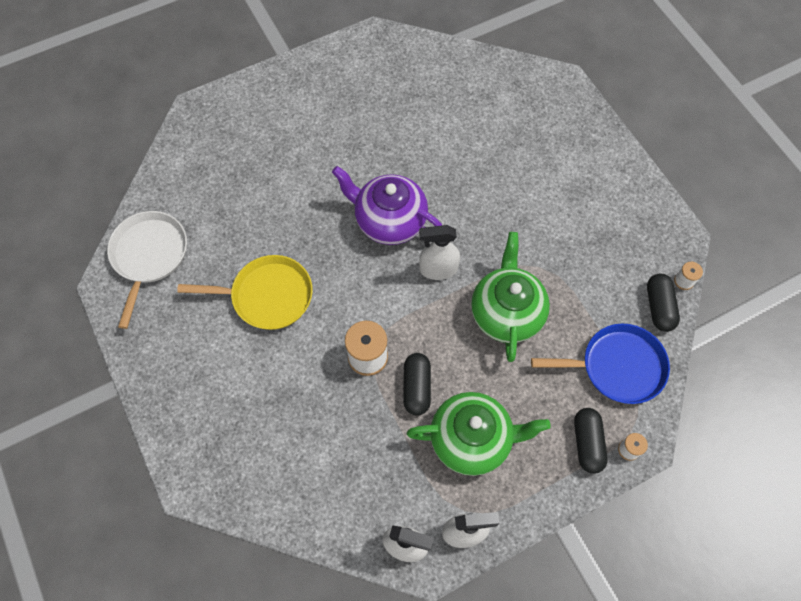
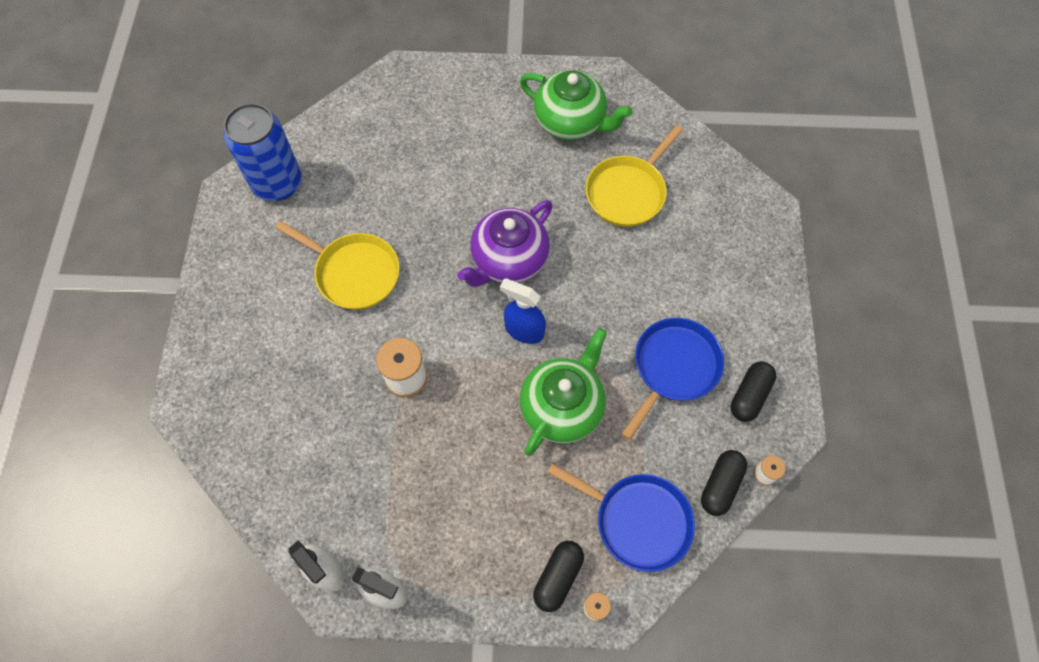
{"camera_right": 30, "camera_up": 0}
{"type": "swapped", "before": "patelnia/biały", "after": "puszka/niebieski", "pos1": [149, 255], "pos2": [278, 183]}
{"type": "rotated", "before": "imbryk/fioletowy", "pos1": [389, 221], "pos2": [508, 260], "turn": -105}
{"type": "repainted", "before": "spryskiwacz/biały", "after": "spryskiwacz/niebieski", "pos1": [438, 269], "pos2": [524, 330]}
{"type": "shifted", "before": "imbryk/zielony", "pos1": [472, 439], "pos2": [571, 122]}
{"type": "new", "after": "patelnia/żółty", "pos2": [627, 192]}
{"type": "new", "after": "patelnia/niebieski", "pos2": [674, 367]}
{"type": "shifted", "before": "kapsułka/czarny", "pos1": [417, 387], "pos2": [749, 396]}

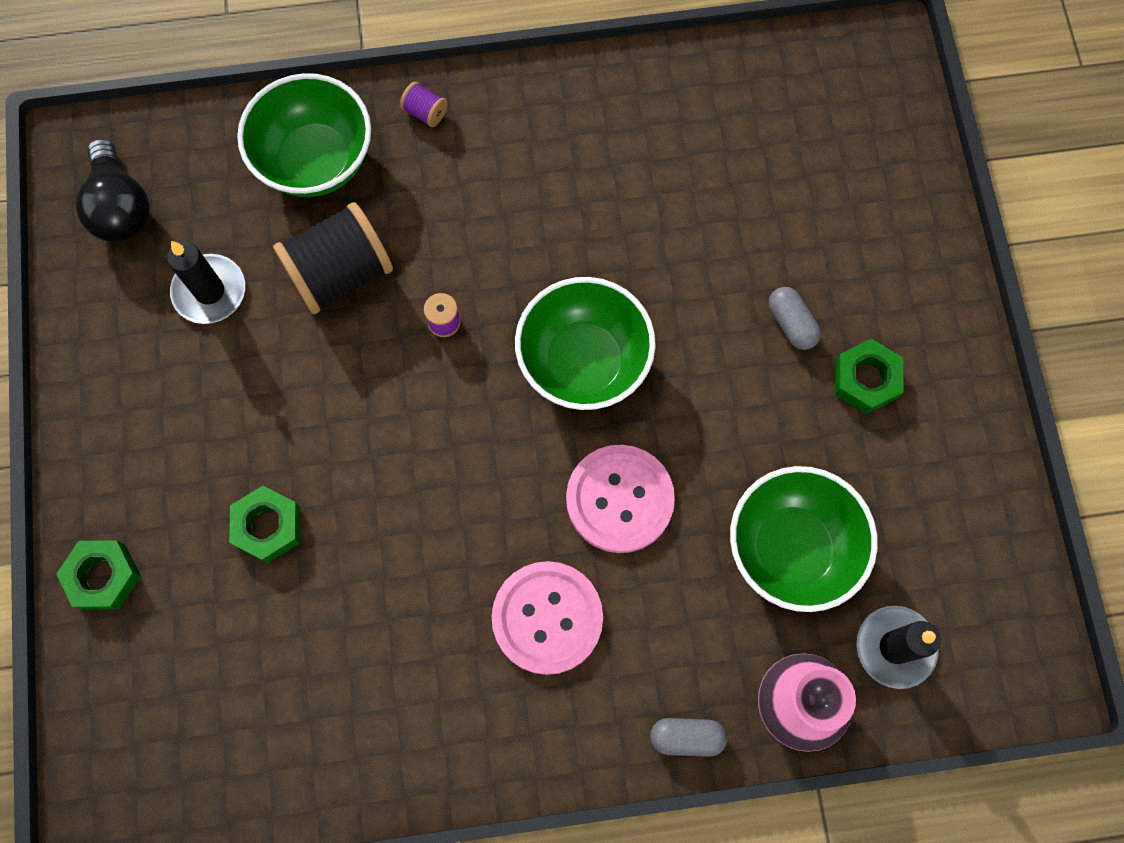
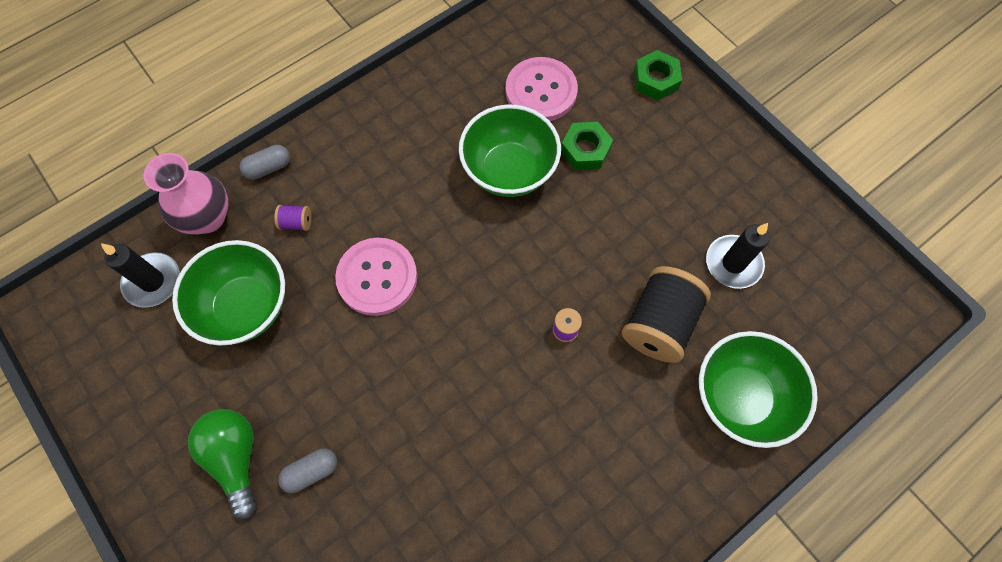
{"camera_right": 150, "camera_up": -5}
{"type": "swapped", "before": "nakrętka/zielony", "after": "żarówka/zielony", "pos1": [865, 380], "pos2": [236, 457]}
{"type": "shifted", "before": "szpulka/fioletowy", "pos1": [425, 112], "pos2": [296, 223]}
{"type": "rotated", "before": "kapsułka/szary", "pos1": [791, 323], "pos2": [311, 471], "turn": -60}
{"type": "shifted", "before": "miska/zielony", "pos1": [584, 362], "pos2": [509, 171]}
{"type": "shifted", "before": "guzik/różowy", "pos1": [547, 618], "pos2": [541, 91]}
{"type": "gone", "before": "żarówka/czarny", "pos1": [121, 207]}

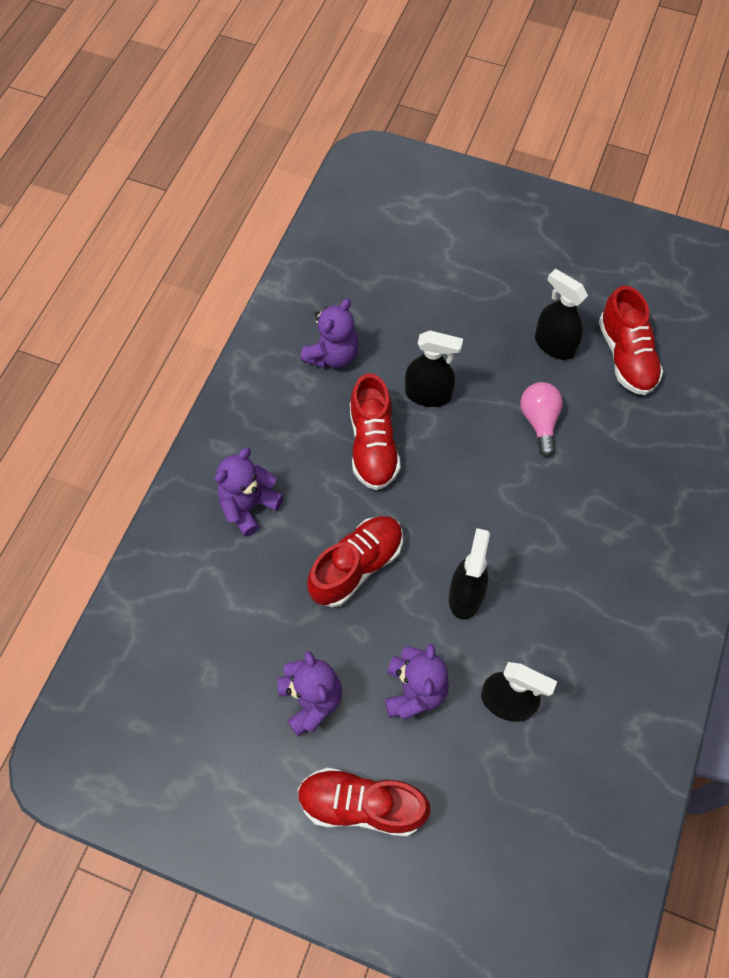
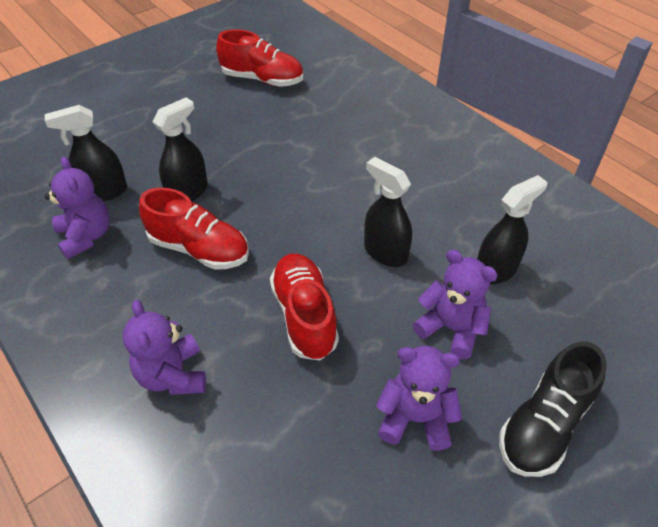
{"camera_right": -60, "camera_up": -15}
{"type": "shifted", "before": "spryskiwacz/czarny", "pos1": [554, 345], "pos2": [104, 192]}
{"type": "repainted", "before": "but/czerwony", "after": "but/czarny", "pos1": [361, 805], "pos2": [544, 425]}
{"type": "gone", "before": "żarówka/różowy", "pos1": [539, 421]}

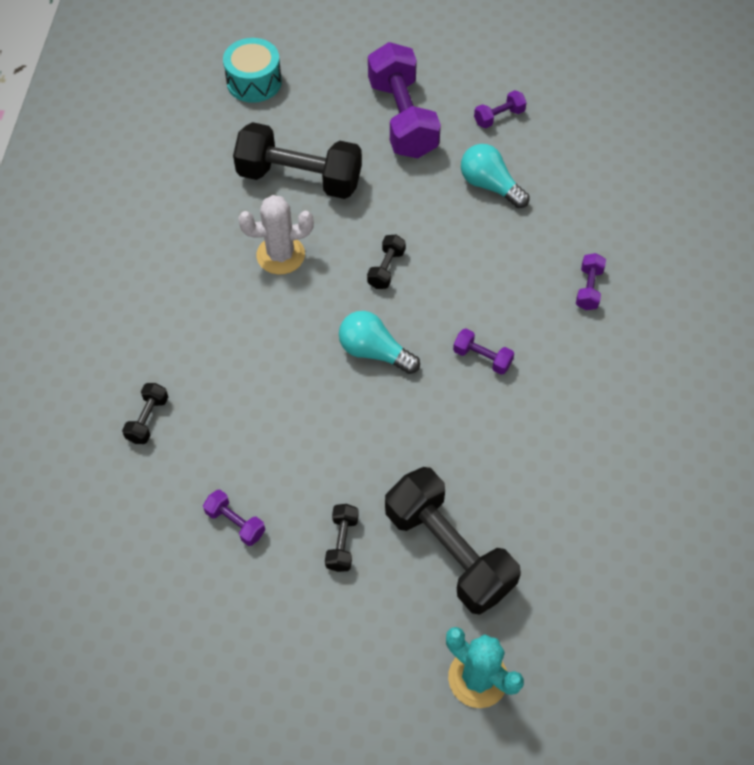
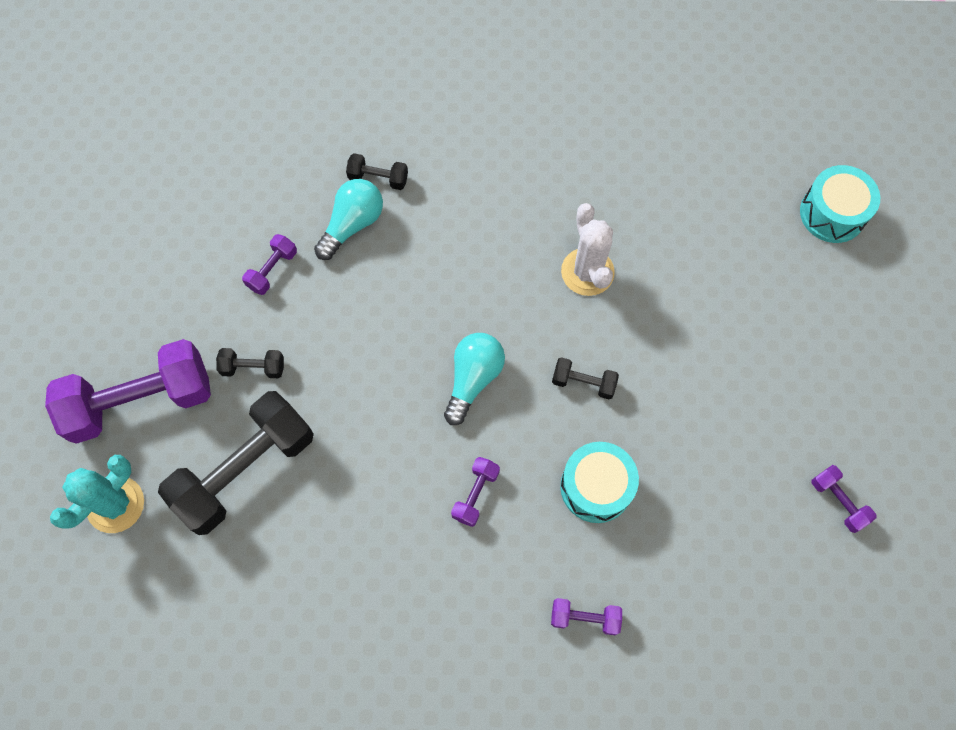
{"camera_right": 85, "camera_up": 10}
{"type": "shifted", "before": "hantel/fioletowy", "pos1": [402, 118], "pos2": [141, 401]}
{"type": "shifted", "before": "żarówka/turkusowy", "pos1": [490, 186], "pos2": [352, 225]}
{"type": "new", "after": "bęben/turkusowy", "pos2": [596, 487]}
{"type": "gone", "before": "hantel/czarny", "pos1": [299, 178]}

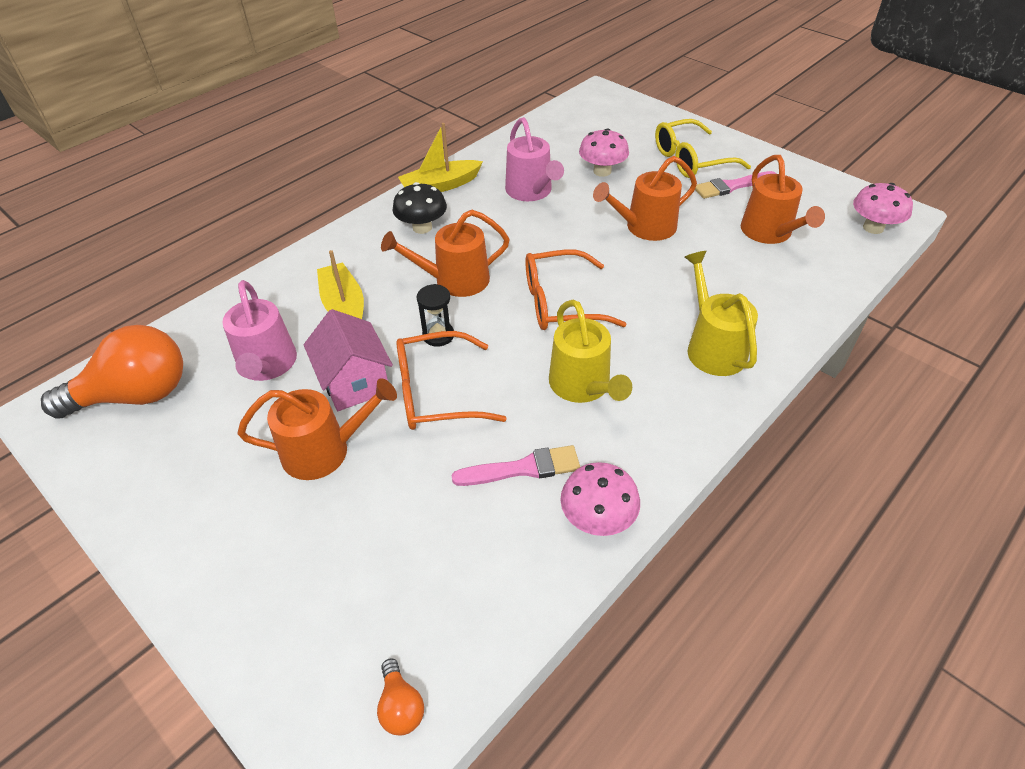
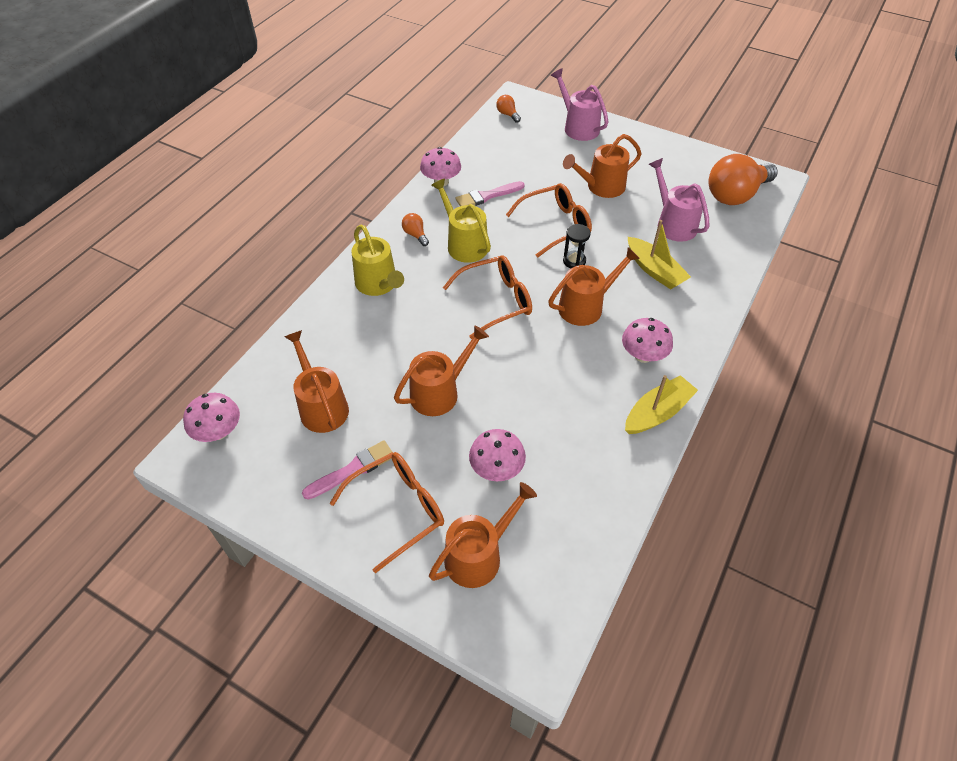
{"camera_right": 165, "camera_up": 5}
{"type": "repainted", "before": "okulary/żółty", "after": "okulary/pomarańczowy", "pos1": [691, 160], "pos2": [397, 510]}
{"type": "new", "after": "żarówka/pomarańczowy", "pos2": [415, 235]}
{"type": "new", "after": "konewka/pomarańczowy", "pos2": [478, 555]}
{"type": "shifted", "before": "konewka/różowy", "pos1": [531, 191], "pos2": [578, 127]}
{"type": "repainted", "before": "grzyb/czarny", "after": "grzyb/różowy", "pos1": [422, 227], "pos2": [643, 355]}
{"type": "gone", "before": "domek/różowy", "pos1": [355, 382]}

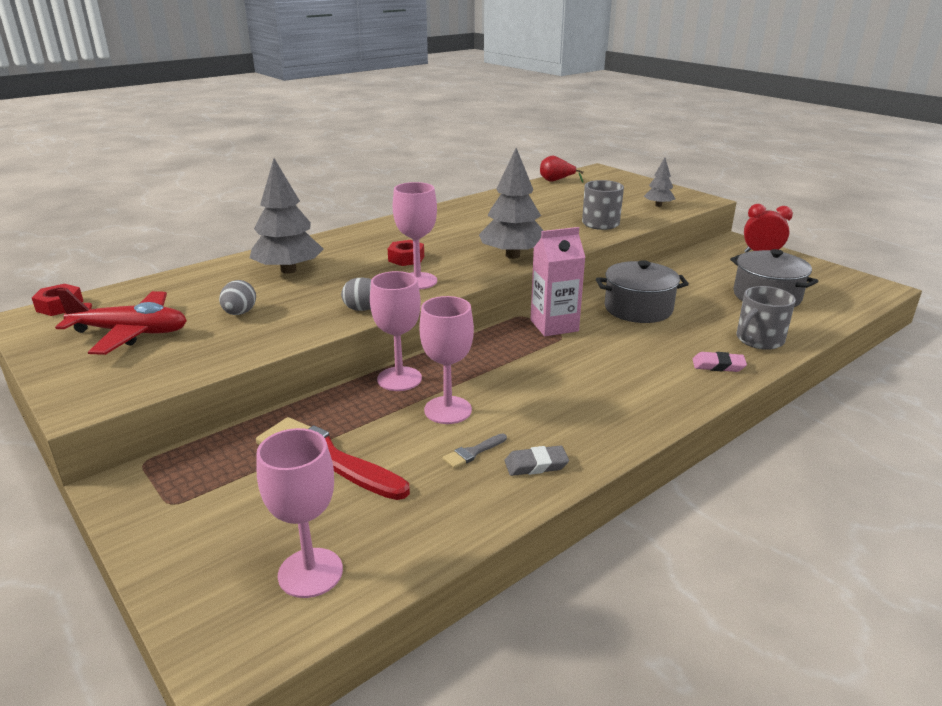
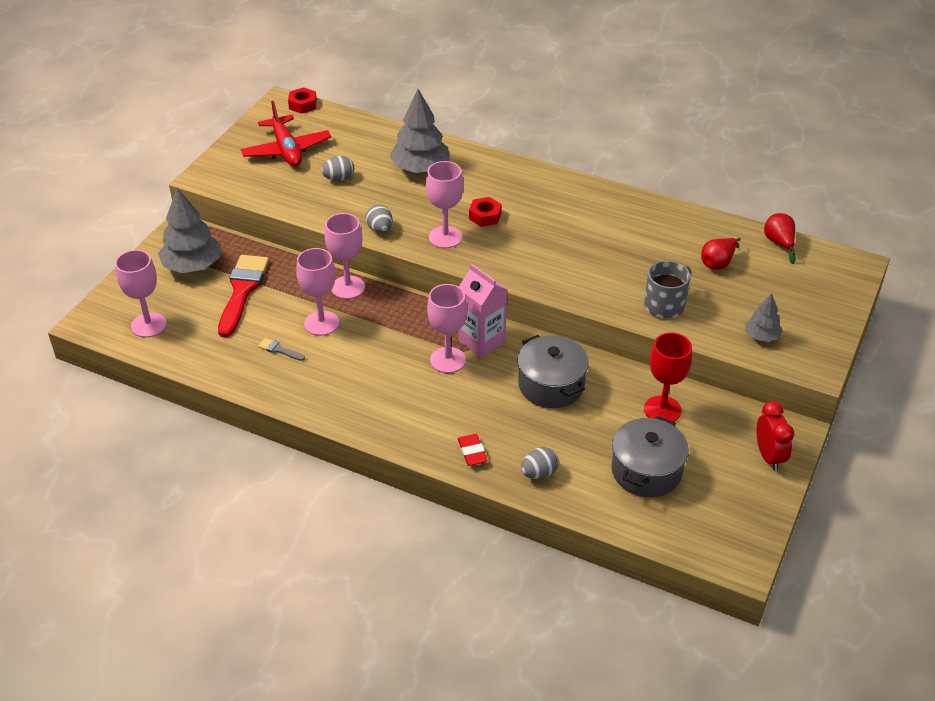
{"camera_right": 65, "camera_up": 15}
{"type": "shifted", "before": "drzewko/szary", "pos1": [512, 255], "pos2": [193, 266]}
{"type": "new", "after": "kielich/różowy", "pos2": [447, 360]}
{"type": "repainted", "before": "gumka do mazania/różowy", "after": "gumka do mazania/czerwony", "pos1": [718, 365], "pos2": [472, 452]}
{"type": "swapped", "before": "kubek/szary", "after": "jajko/szary", "pos1": [759, 340], "pos2": [539, 473]}
{"type": "new", "after": "kielich/czerwony", "pos2": [662, 410]}
{"type": "new", "after": "gruszka/czerwony", "pos2": [718, 263]}
{"type": "gone", "before": "gumka do mazania/szary", "pos1": [536, 465]}

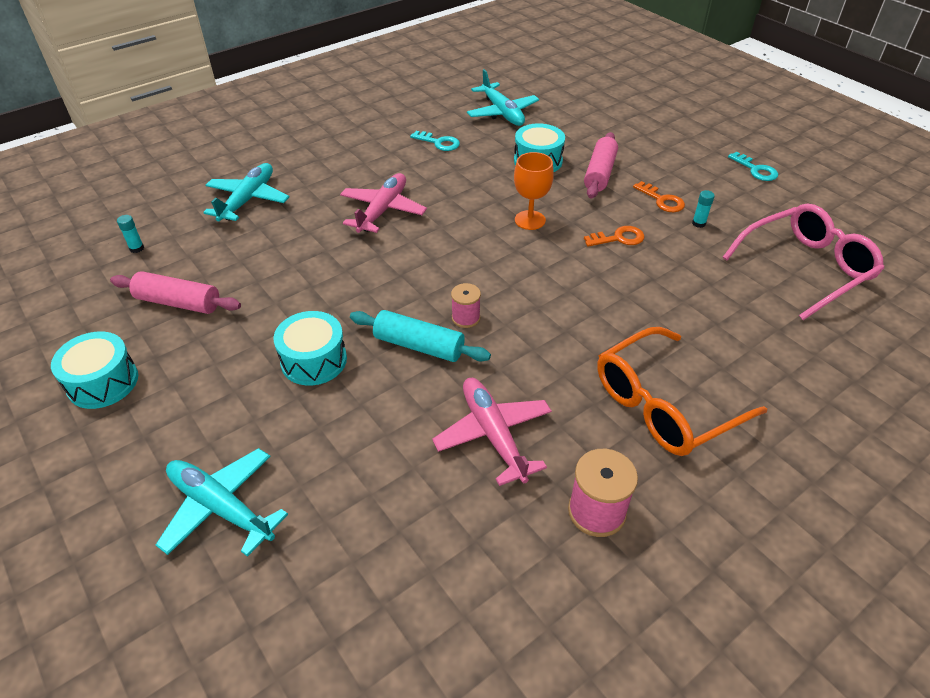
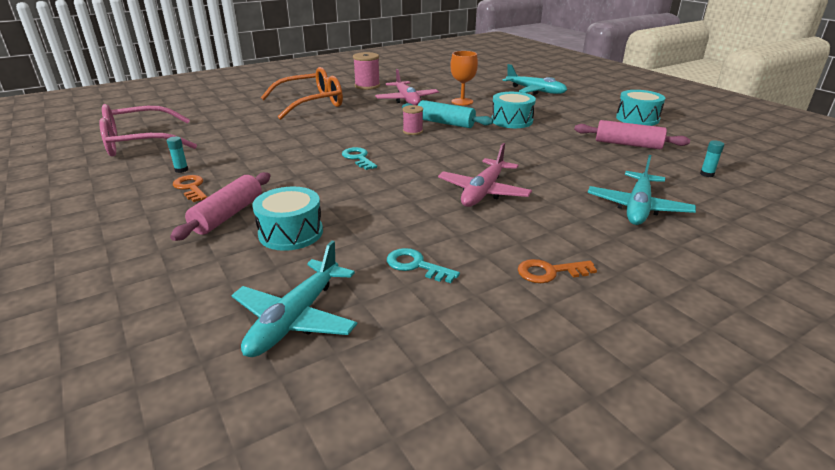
{"camera_right": -175, "camera_up": -15}
{"type": "rotated", "before": "samolot/turkusowy", "pos1": [502, 112], "pos2": [296, 318], "turn": -135}
{"type": "shifted", "before": "klucz/turkusowy", "pos1": [756, 170], "pos2": [358, 158]}
{"type": "shifted", "before": "kielich/pomarańczowy", "pos1": [530, 220], "pos2": [462, 101]}
{"type": "shifted", "before": "klucz/pomarańczowy", "pos1": [618, 238], "pos2": [549, 272]}

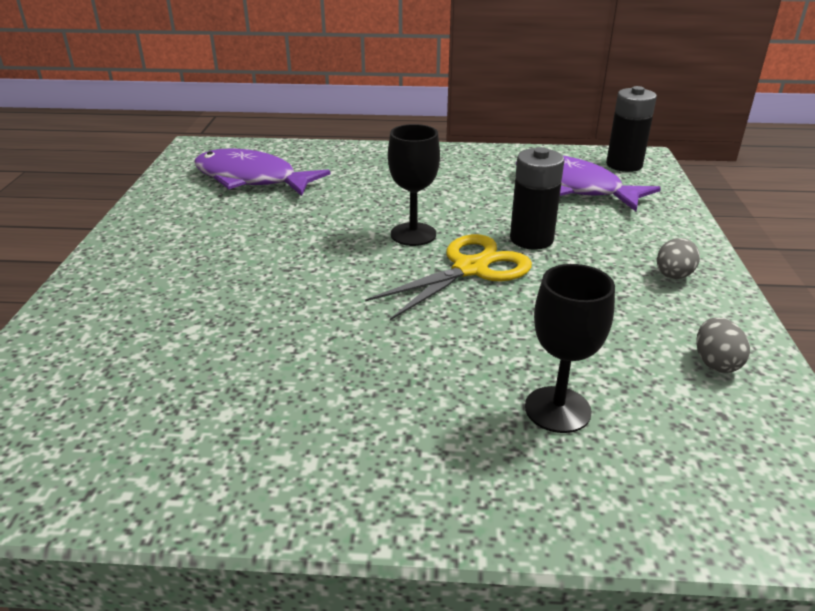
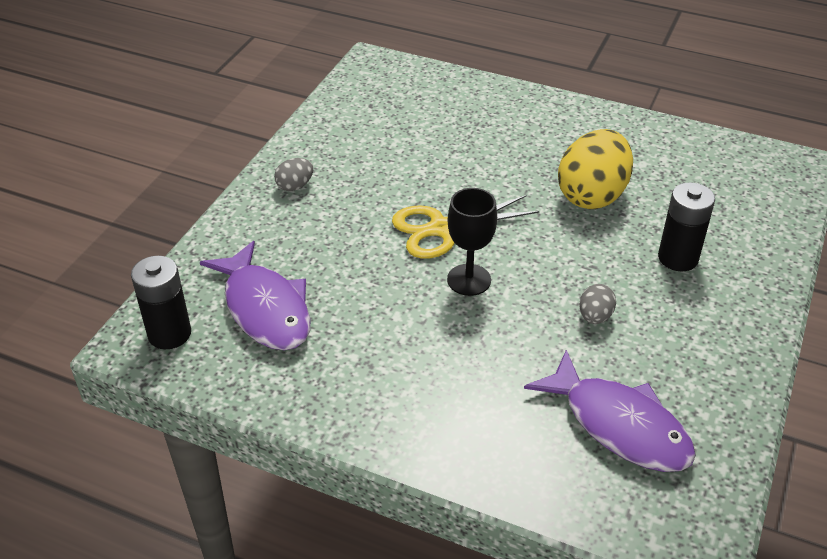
{"camera_right": -160, "camera_up": 10}
{"type": "new", "after": "jajko/żółty", "pos2": [592, 195]}
{"type": "shifted", "before": "jajko/szary", "pos1": [715, 363], "pos2": [595, 316]}
{"type": "shifted", "before": "bateria/czarny", "pos1": [531, 239], "pos2": [678, 258]}
{"type": "gone", "before": "kielich/czarny", "pos1": [557, 409]}

